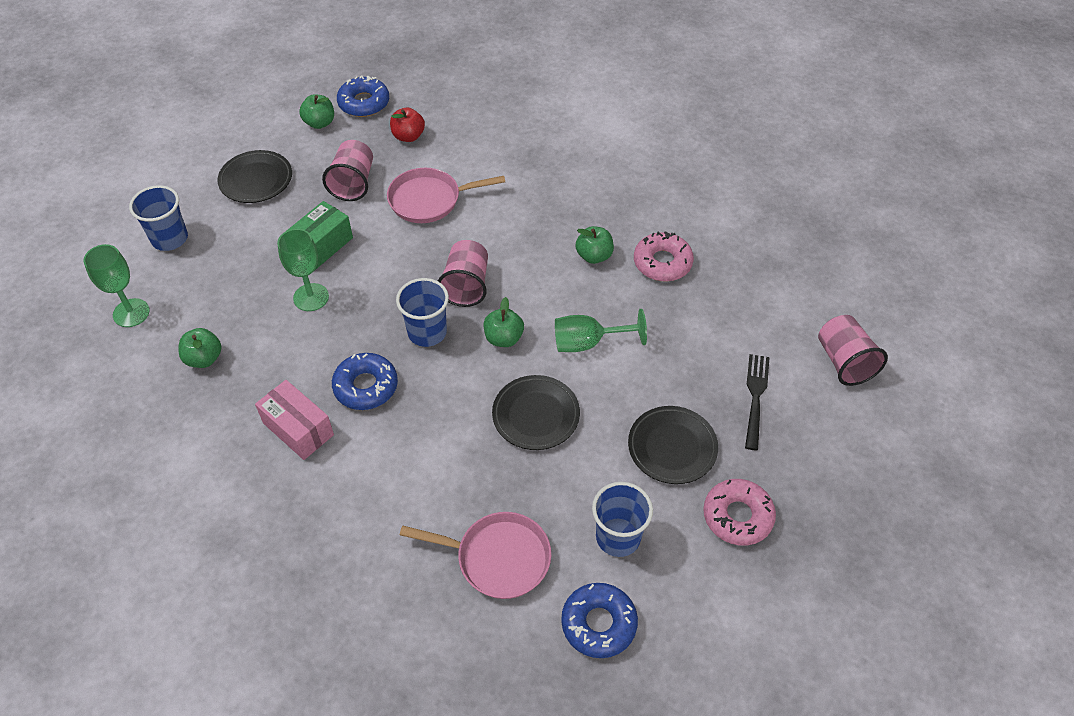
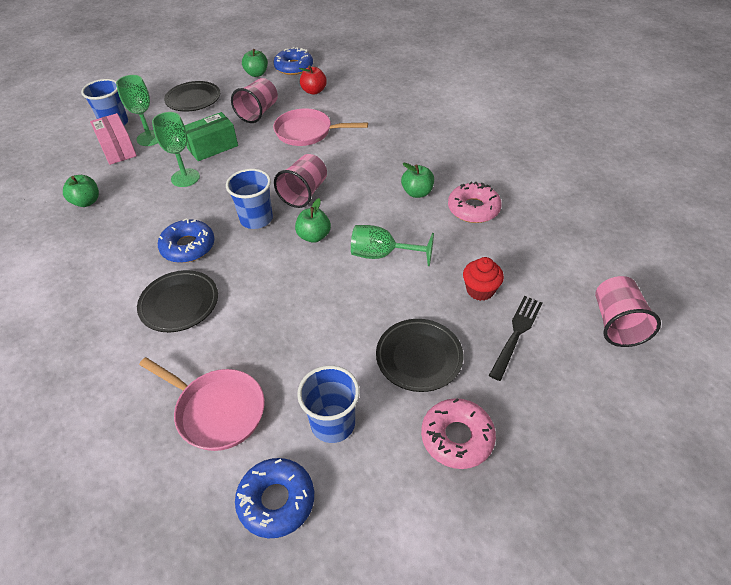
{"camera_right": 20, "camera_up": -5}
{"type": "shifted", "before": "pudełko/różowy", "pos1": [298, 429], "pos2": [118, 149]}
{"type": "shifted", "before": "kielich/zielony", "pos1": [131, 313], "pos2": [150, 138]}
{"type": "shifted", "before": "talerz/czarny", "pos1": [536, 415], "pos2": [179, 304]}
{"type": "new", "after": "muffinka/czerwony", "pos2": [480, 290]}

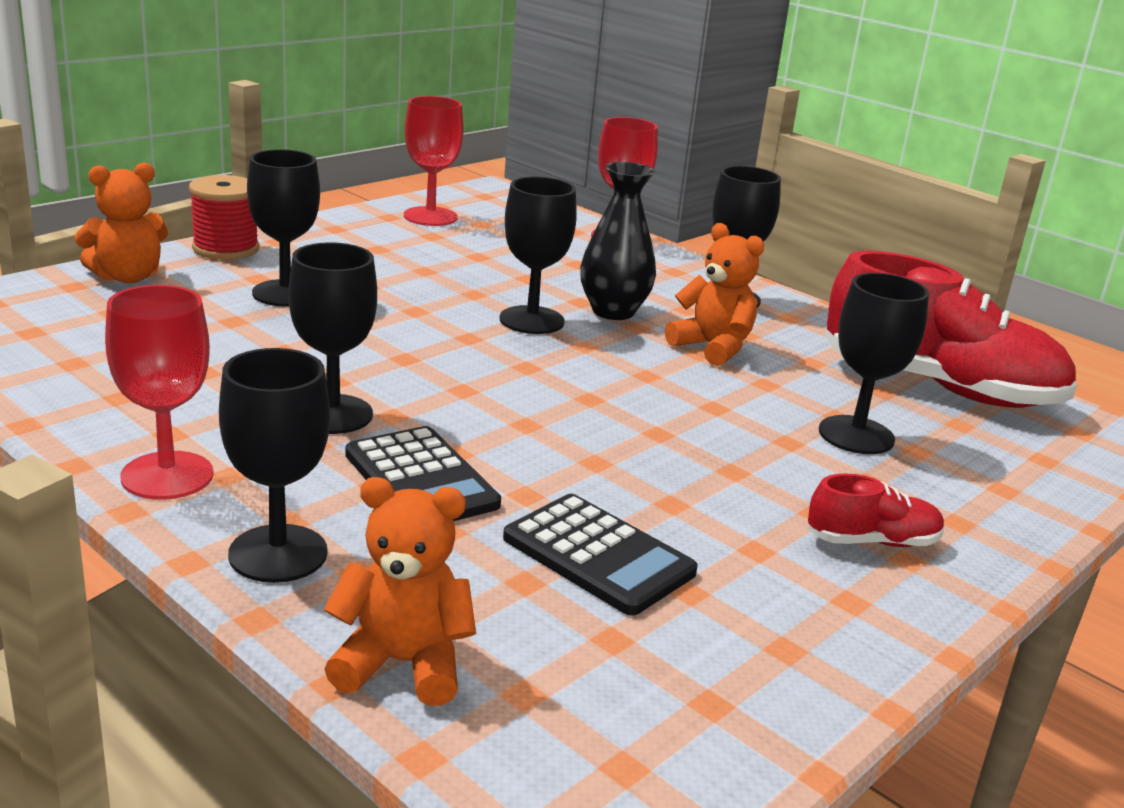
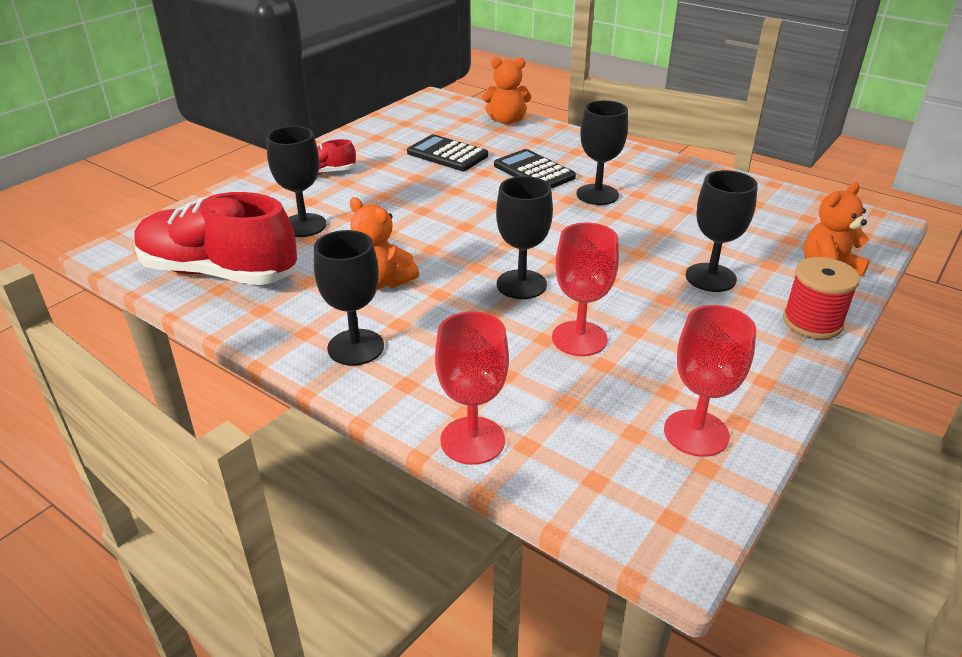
{"camera_right": 175, "camera_up": 10}
{"type": "shifted", "before": "kielich/czerwony", "pos1": [167, 476], "pos2": [579, 338]}
{"type": "gone", "before": "kielich/czarny", "pos1": [278, 553]}
{"type": "gone", "before": "wazon/czarny", "pos1": [613, 311]}

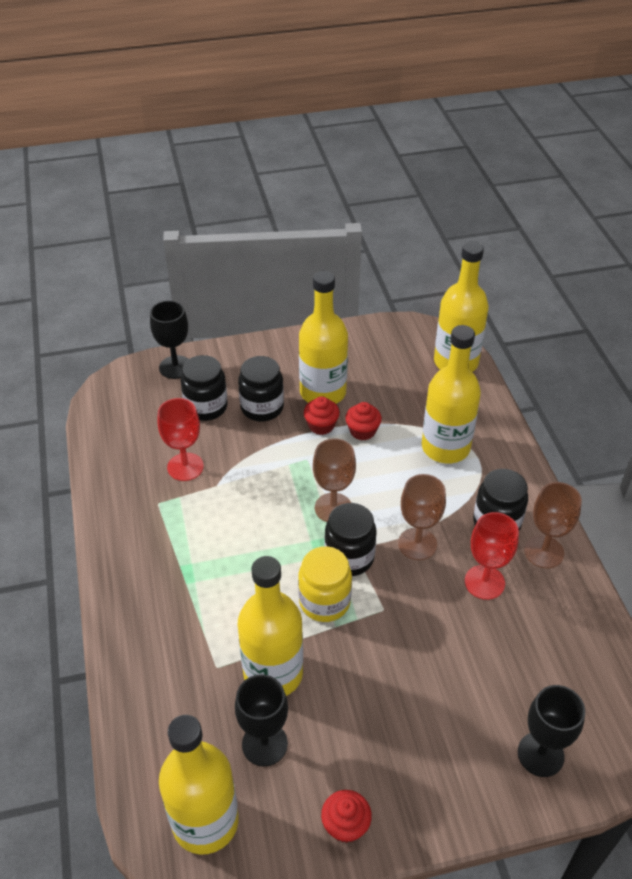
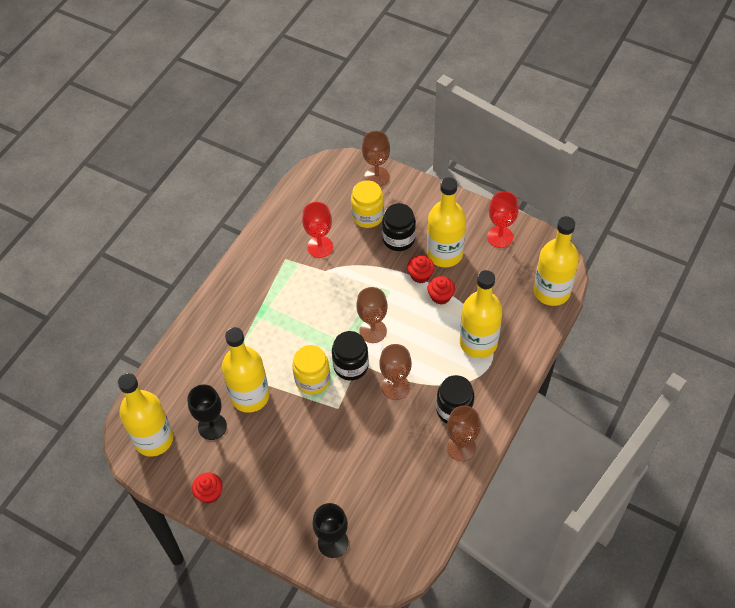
{"camera_right": 45, "camera_up": 10}
{"type": "repainted", "before": "słoik/czarny", "after": "słoik/żółty", "pos1": [206, 407], "pos2": [368, 216]}
{"type": "repainted", "before": "kielich/czarny", "after": "kielich/brązowy", "pos1": [175, 367], "pos2": [376, 177]}
{"type": "shifted", "before": "kielich/czerwony", "pos1": [484, 582], "pos2": [500, 237]}

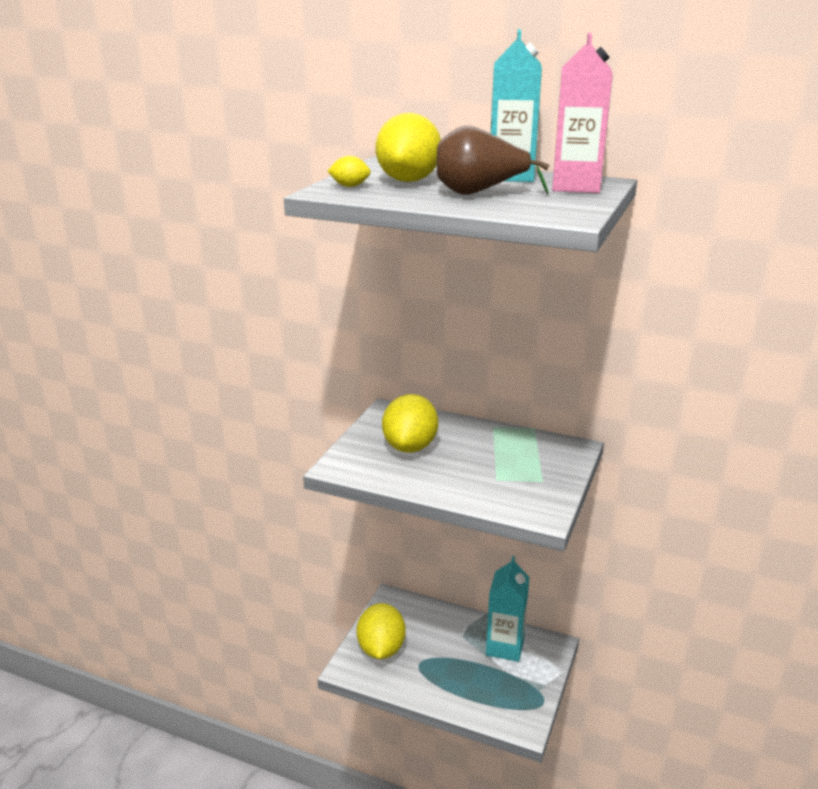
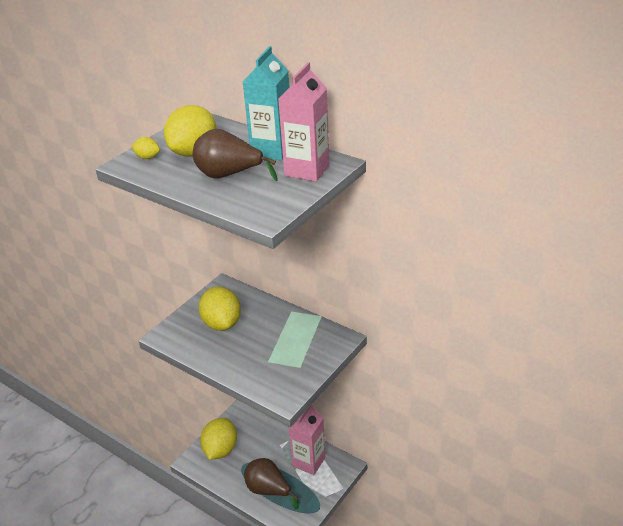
{"camera_right": 15, "camera_up": 10}
{"type": "rotated", "before": "cytryna/żółty", "pos1": [410, 447], "pos2": [222, 323], "turn": -45}
{"type": "new", "after": "gruszka/brązowy", "pos2": [268, 490]}
{"type": "repainted", "before": "karton mleka/turkusowy", "after": "karton mleka/różowy", "pos1": [505, 647], "pos2": [309, 461]}

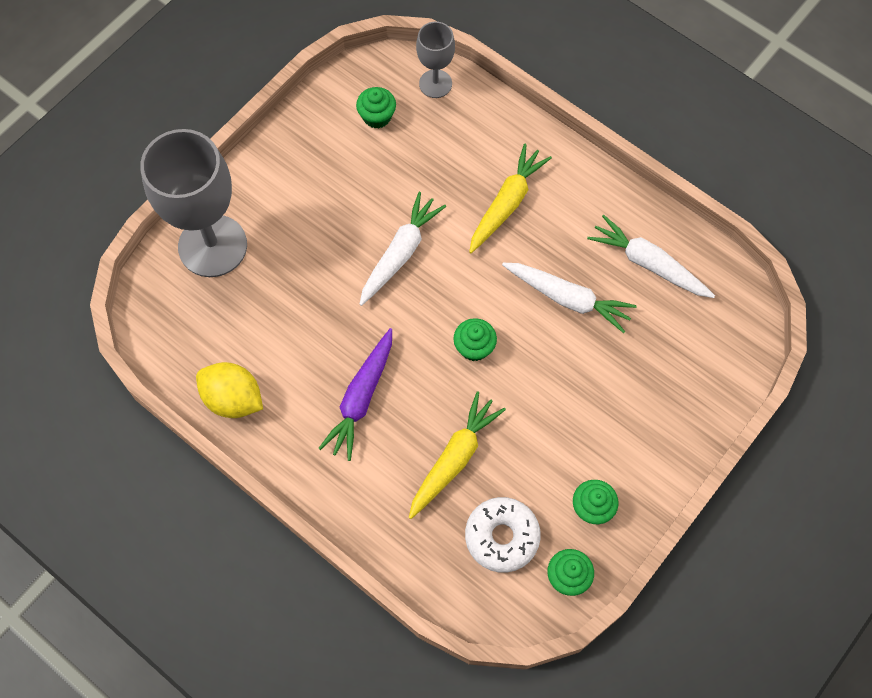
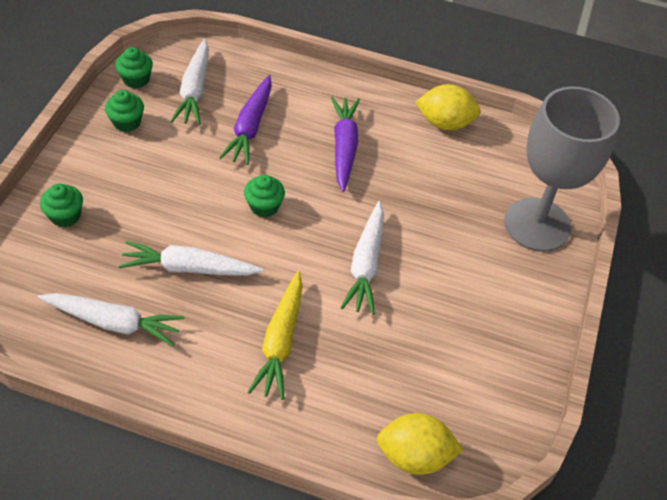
{"camera_right": 155, "camera_up": -15}
{"type": "shifted", "before": "muffinka/zielony", "pos1": [377, 116], "pos2": [65, 216]}
{"type": "swapped", "before": "donut/biały", "after": "marchewka/biały", "pos1": [502, 537], "pos2": [194, 90]}
{"type": "repainted", "before": "marchewka/żółty", "after": "marchewka/fioletowy", "pos1": [454, 458], "pos2": [250, 127]}
{"type": "swapped", "before": "kielich/szary", "after": "cytryna/żółty", "pos1": [435, 84], "pos2": [414, 456]}

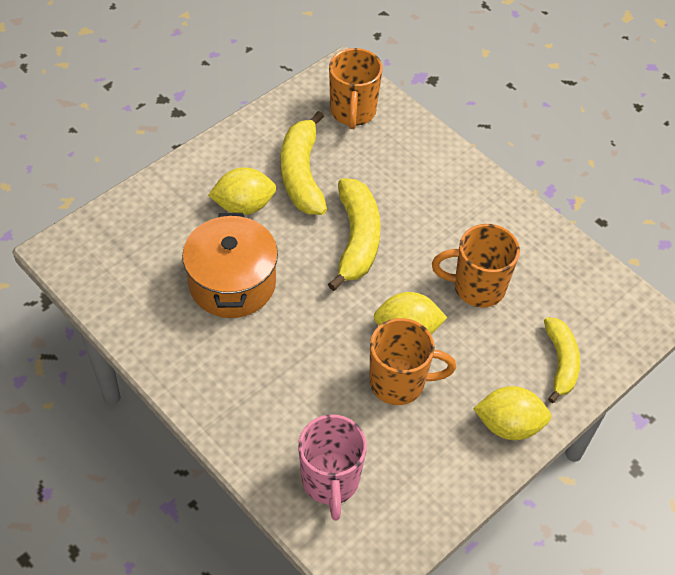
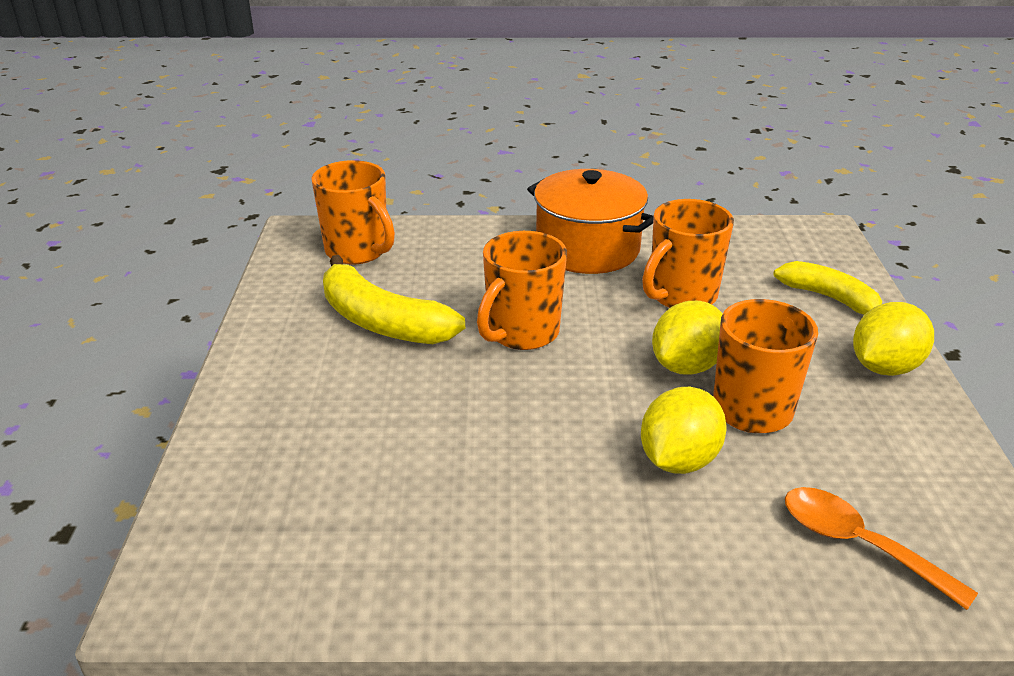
{"camera_right": -45, "camera_up": -20}
{"type": "swapped", "before": "banan/żółty", "after": "kubek/pomarańczowy", "pos1": [357, 239], "pos2": [521, 333]}
{"type": "shifted", "before": "garnek/pomarańczowy", "pos1": [232, 283], "pos2": [587, 249]}
{"type": "shifted", "before": "cytryna/żółty", "pos1": [244, 206], "pos2": [678, 460]}
{"type": "swapped", "before": "kubek/różowy", "after": "łyżka/pomarańczowy", "pos1": [330, 481], "pos2": [858, 544]}

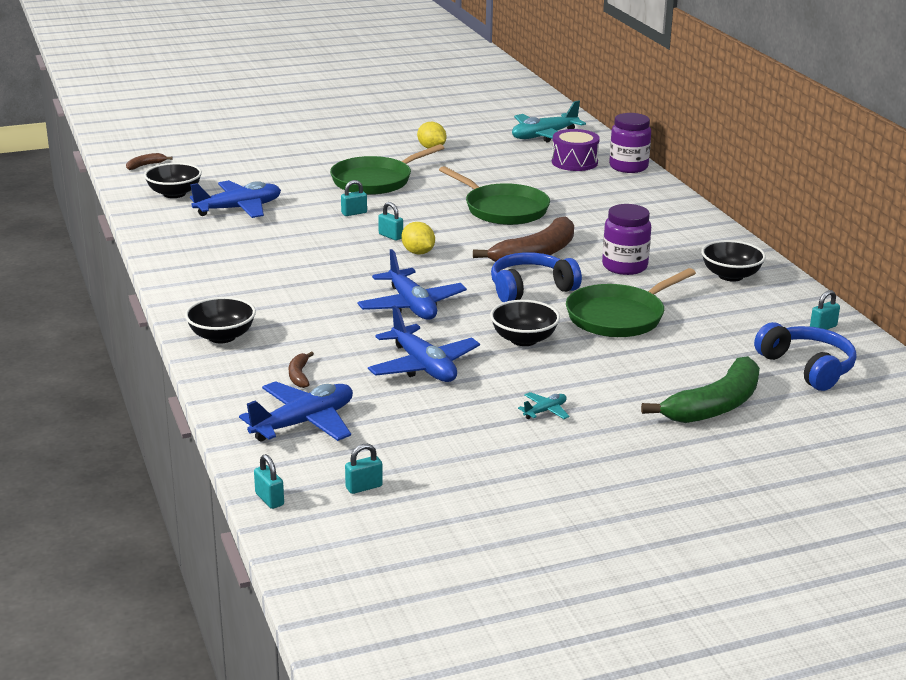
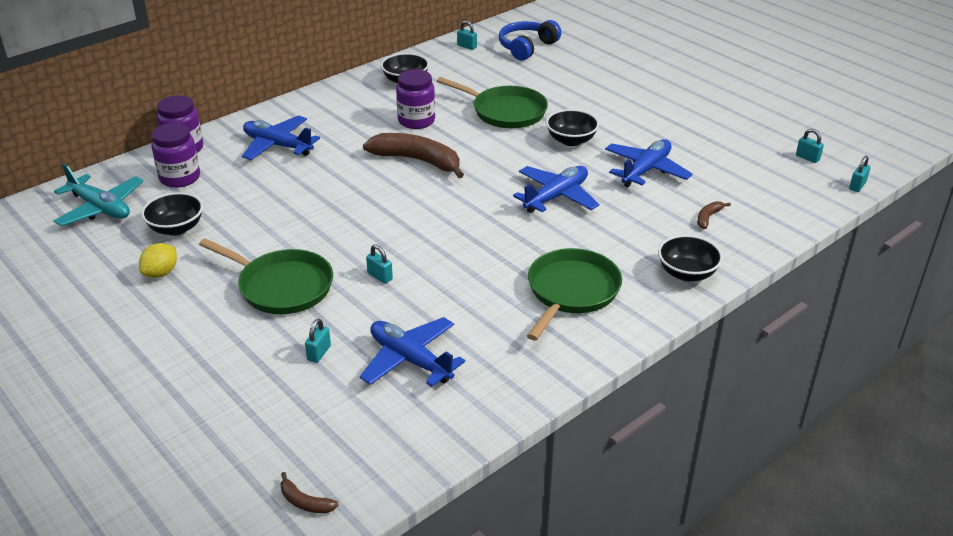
{"camera_right": -110, "camera_up": 10}
{"type": "shifted", "before": "miska/czarny", "pos1": [174, 194], "pos2": [176, 228]}
{"type": "swapped", "before": "bęben/fioletowy", "after": "słoik/fioletowy", "pos1": [574, 162], "pos2": [180, 178]}
{"type": "shifted", "before": "samolot/niebieski", "pos1": [303, 423], "pos2": [278, 146]}
{"type": "shifted", "before": "kłódka/turkusowy", "pos1": [390, 236], "pos2": [319, 353]}
{"type": "shifted", "before": "patelnia/zielony", "pos1": [503, 209], "pos2": [571, 291]}
{"type": "rotated", "before": "banan/brązowy", "pos1": [299, 375], "pos2": [708, 218], "turn": 150}
{"type": "gone", "before": "cytryna/żółty", "pos1": [418, 252]}
{"type": "gone", "before": "słuchawki/niebieski", "pos1": [530, 289]}
{"type": "gone", "before": "samolot/turkusowy", "pos1": [545, 411]}
{"type": "gone", "before": "banan/zielony", "pos1": [715, 405]}

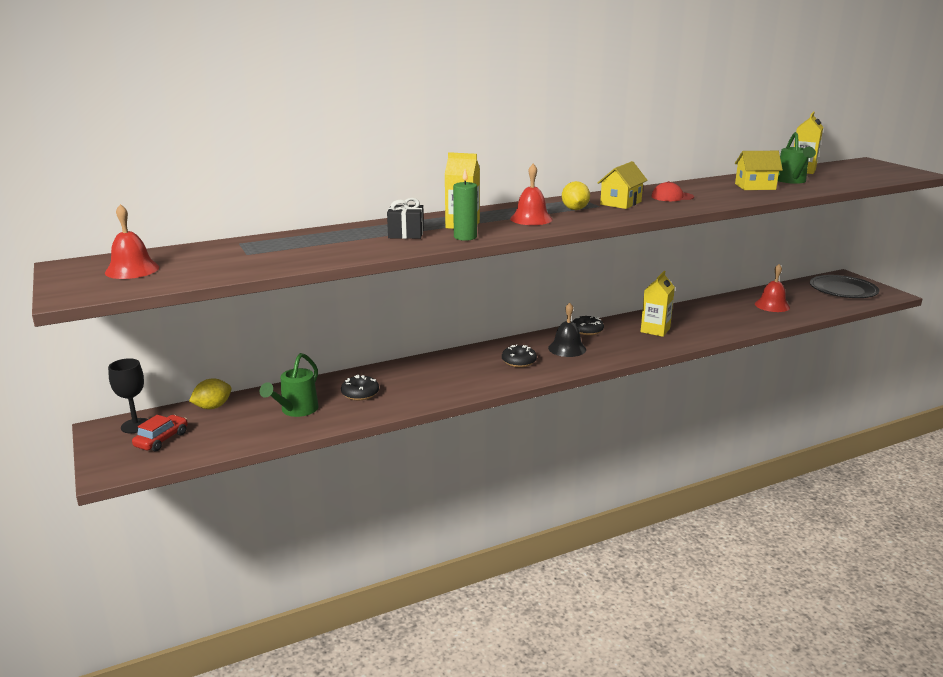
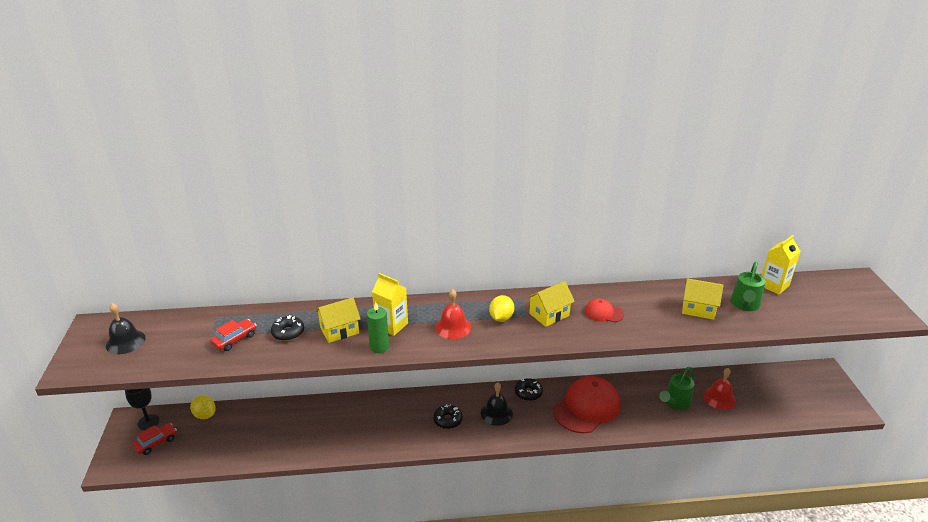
{"camera_right": 20, "camera_up": 10}
{"type": "repainted", "before": "dzwonek/czerwony", "after": "dzwonek/czarny", "pos1": [132, 270], "pos2": [125, 341]}
{"type": "rotated", "before": "cytryna/żółty", "pos1": [213, 407], "pos2": [205, 415], "turn": 60}
{"type": "new", "after": "samochód/czerwony", "pos2": [235, 339]}
{"type": "shifted", "before": "donut/czarny", "pos1": [360, 393], "pos2": [288, 332]}
{"type": "swapped", "before": "prezent/czarny", "after": "domek/żółty", "pos1": [406, 234], "pos2": [339, 330]}
{"type": "swapped", "before": "karton mleka/żółty", "after": "czapka/czerwony", "pos1": [655, 330], "pos2": [587, 407]}
{"type": "shifted", "before": "konewka/zielony", "pos1": [296, 410], "pos2": [675, 403]}
{"type": "gone", "before": "talerz/czarny", "pos1": [843, 290]}

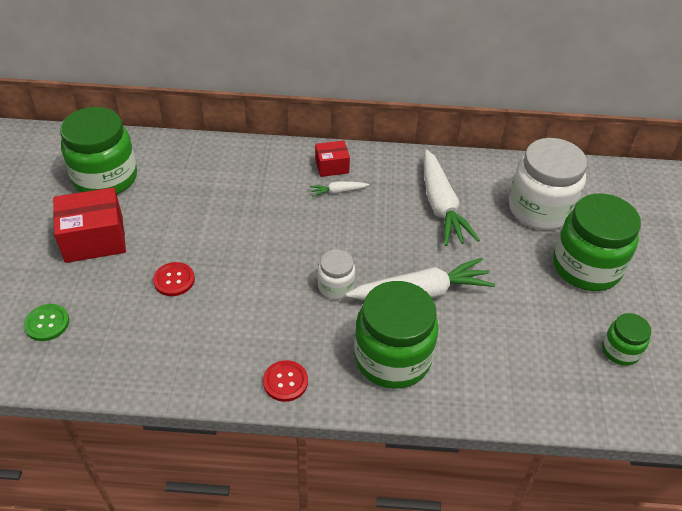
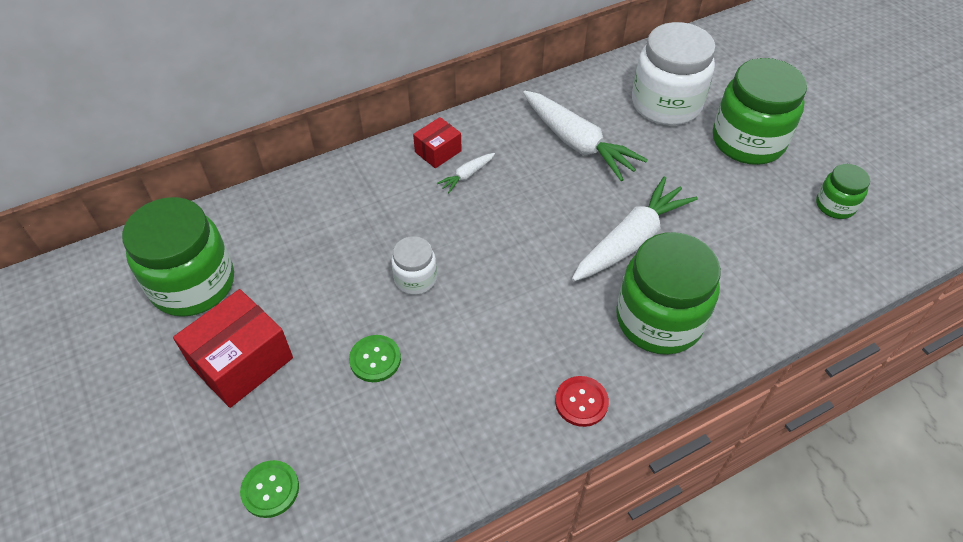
{"camera_right": -30, "camera_up": 5}
{"type": "repainted", "before": "guzik/czerwony", "after": "guzik/zielony", "pos1": [174, 280], "pos2": [375, 359]}
{"type": "shifted", "before": "słoik/biały", "pos1": [336, 286], "pos2": [415, 279]}

